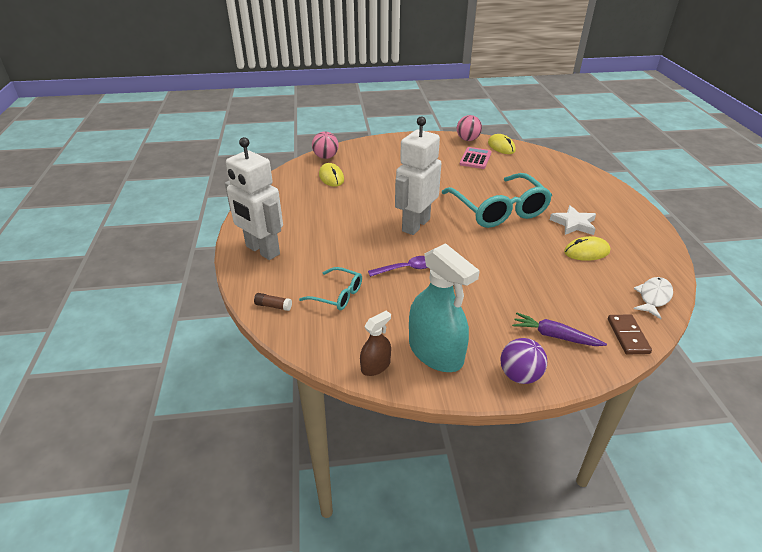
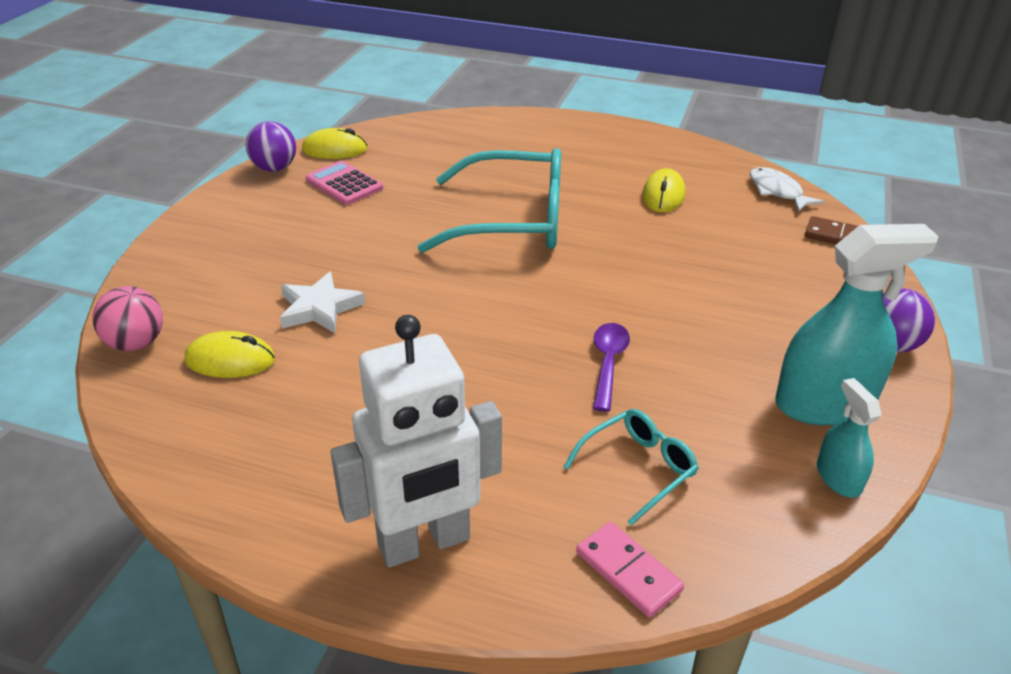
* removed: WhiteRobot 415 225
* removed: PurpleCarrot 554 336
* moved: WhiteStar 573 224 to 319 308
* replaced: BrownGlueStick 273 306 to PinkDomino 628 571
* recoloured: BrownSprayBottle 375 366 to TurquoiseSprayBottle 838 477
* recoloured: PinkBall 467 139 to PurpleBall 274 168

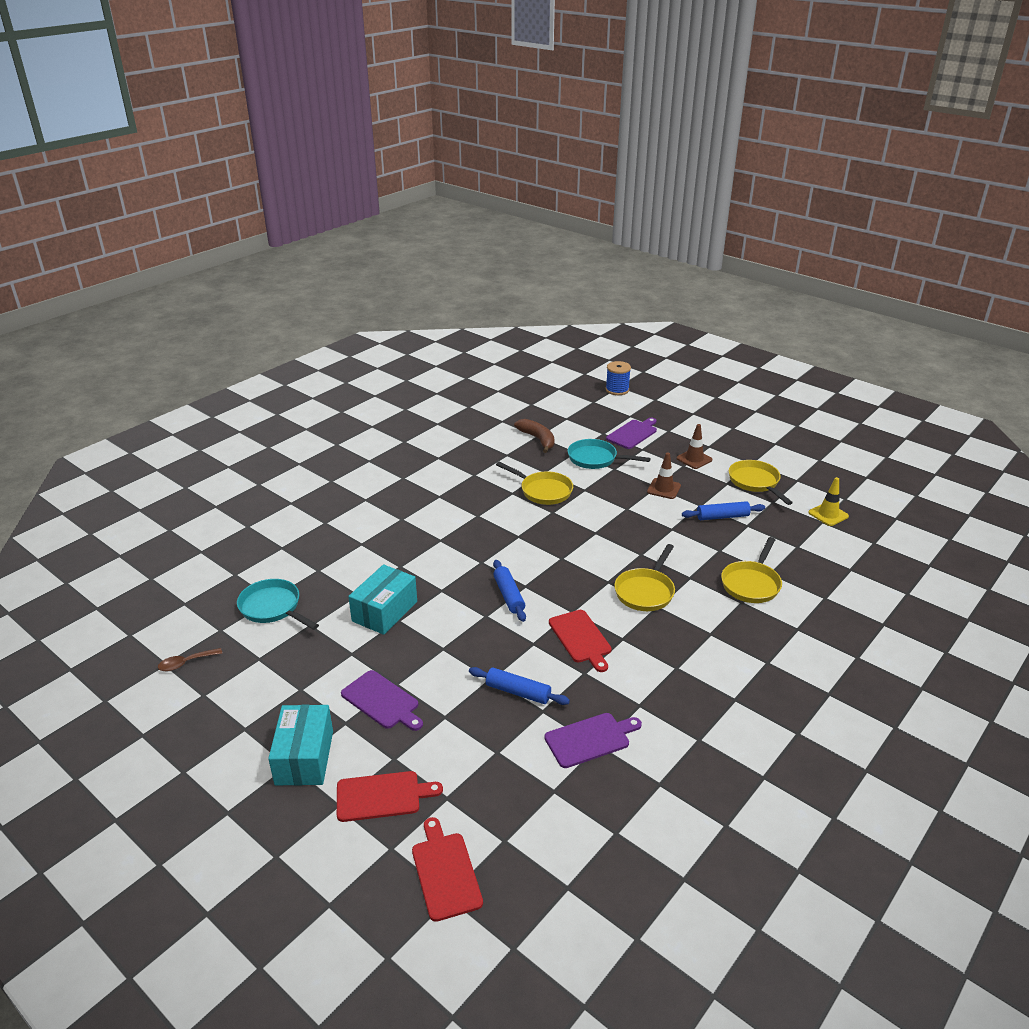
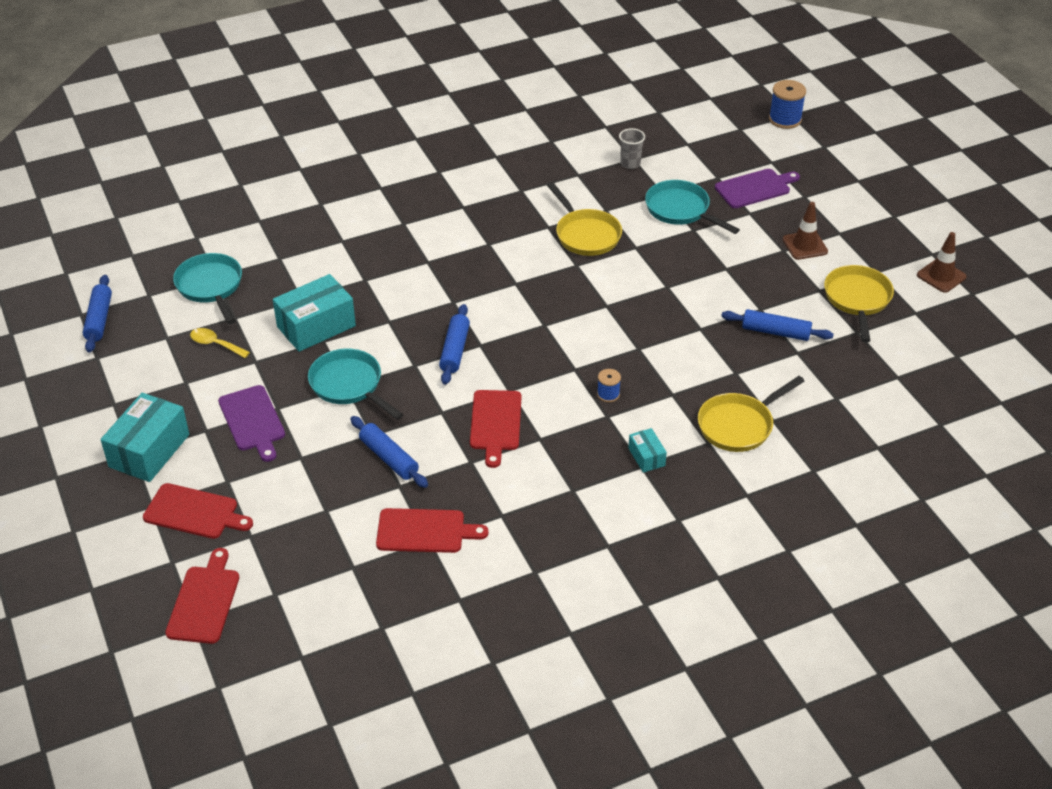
* removed: YellowTrafficCone 828 514
* added: YellowSpoon 215 344
* added: TurquoisePan 349 385
* added: TurquoiseBox 646 457
* moved: BrownTrafficCone 663 489 to 941 276
* replaced: BrownSpoon 186 663 to BlueRollingPin 99 319
* replaced: BrownBanana 538 439 to GreyCup 630 164
* replaced: YellowPan 646 591 to BlueSpool 608 394
* recoloured: PurpleCuttingBoard 590 739 to RedCuttingBoard 425 531

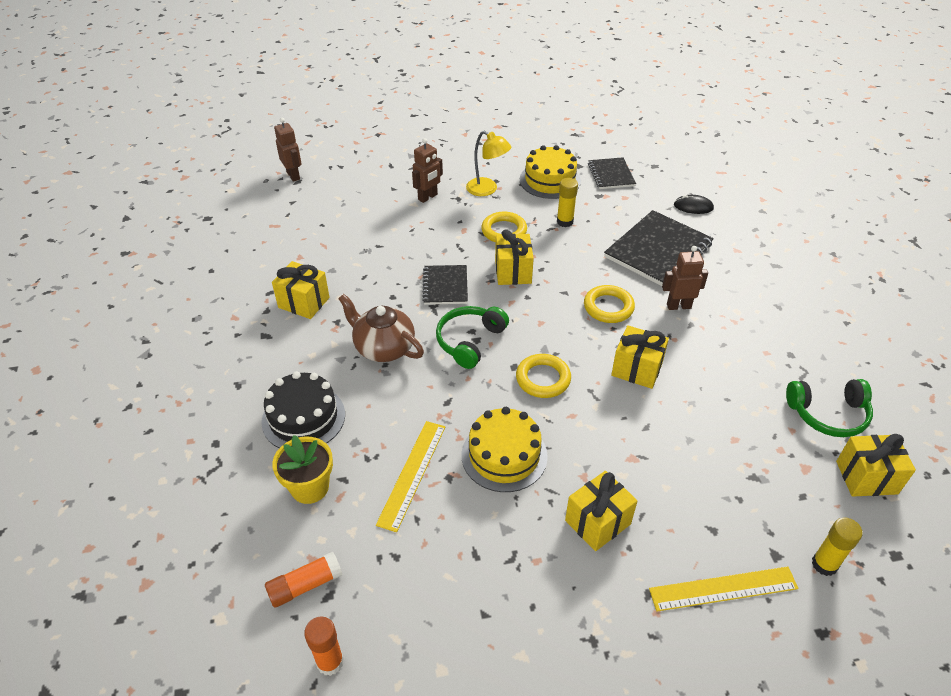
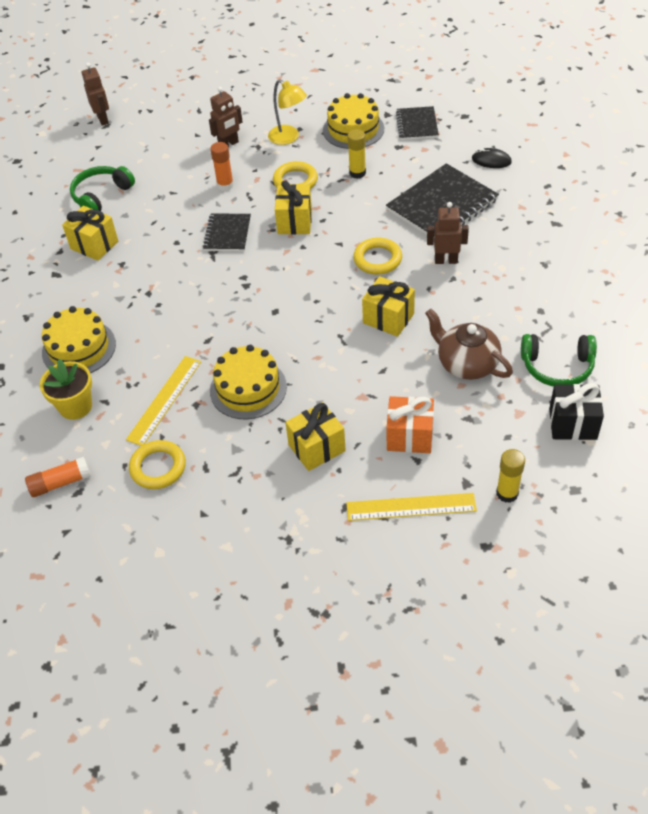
* added: OrangeGift 409 436
* moved: OrangeGlueStick 330 662 to 225 185
* moved: BrownTeapot 383 347 to 466 364
* moved: GreenHeadphones 470 341 to 101 195
* moved: YellowRing 543 379 to 158 467
* recoloured: BlackCake 303 418 to YellowCake 79 348
* recoloured: YellowGift 866 477 to BlackGift 572 424

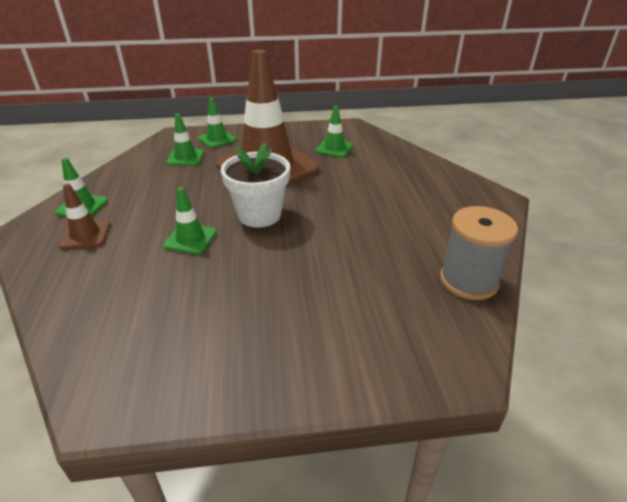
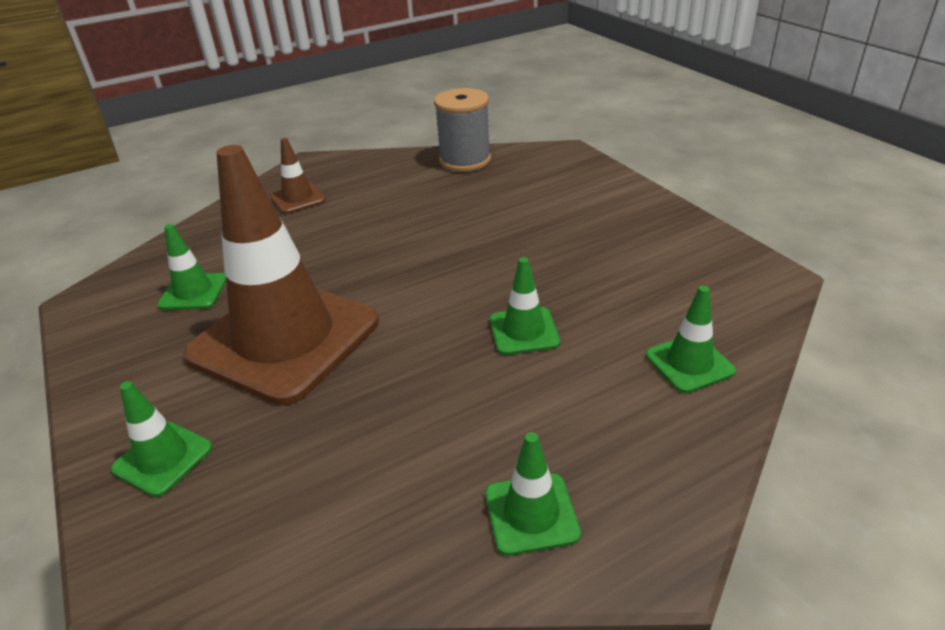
* removed: WhiteFlowerPot 259 215
* moved: BrownTrafficCone 85 235 to 298 198
* moved: GreenTrafficCone 185 157 to 689 363

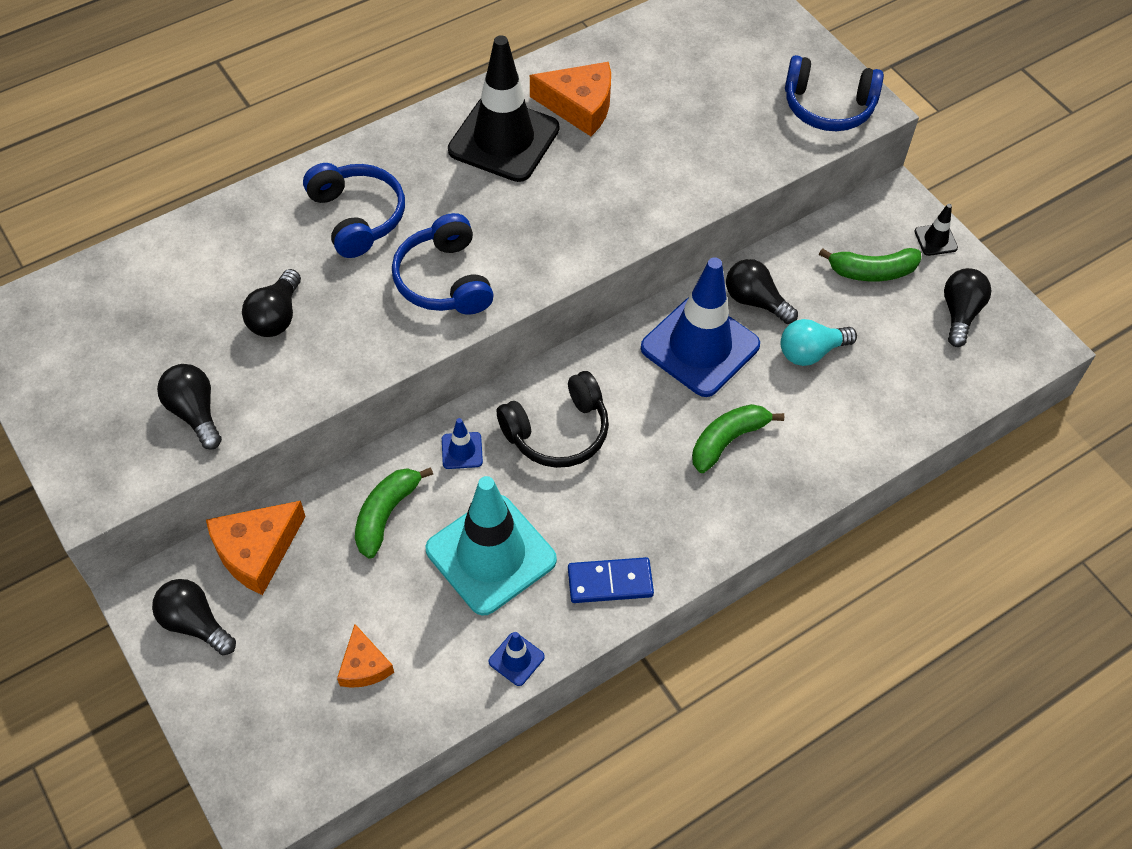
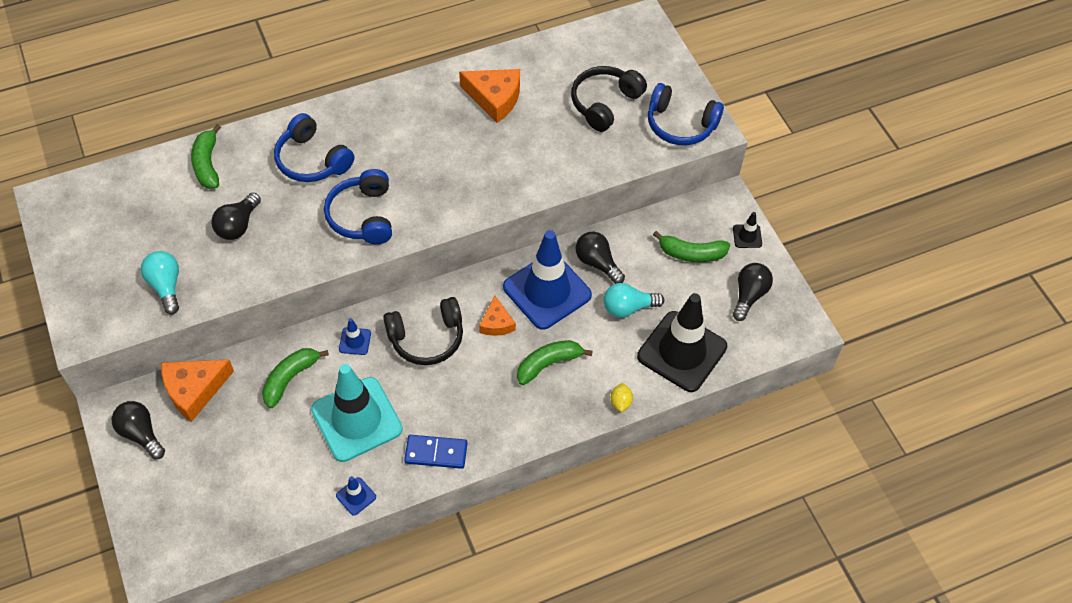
* added: GreenBanana 207 164
* added: BlackHeadphones 605 103
* added: YellowLemon 620 402
* moved: OrangeCheese 364 665 to 496 323
* moved: BlackTrafficCone 504 139 to 682 351
* recoloured: BlackLightBulb 195 413 to TurquoiseLightBulb 166 286
* turned: BlueHeadphones 357 217 = 312 160 150 degrees clockwise

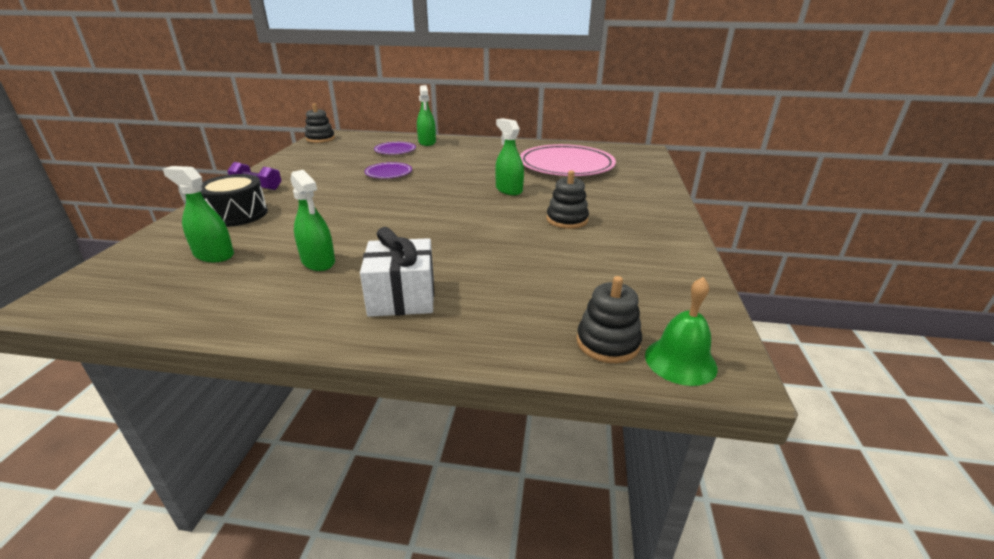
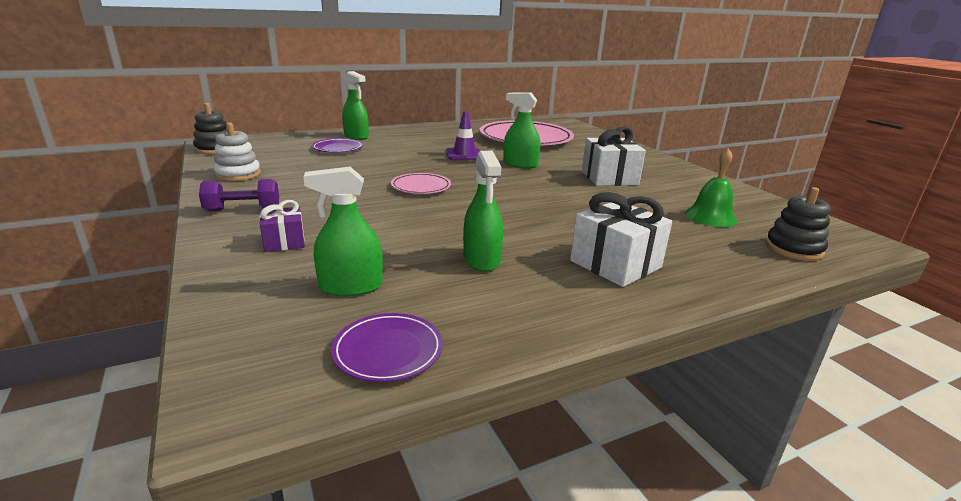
* added: WhiteStackingToy 238 174
* added: PinkPlate 421 187
* added: PurpleTrafficCone 464 155
* moved: PurplePlate 388 173 to 388 351
* moved: GreenBell 680 361 to 710 217
* replaced: BlackDrum 237 214 to PurpleGift 284 242
* replaced: BlackStackingToy 567 220 to WhiteGift 609 178
* turned: GreenSprayBottle 318 261 = 481 259 60 degrees clockwise

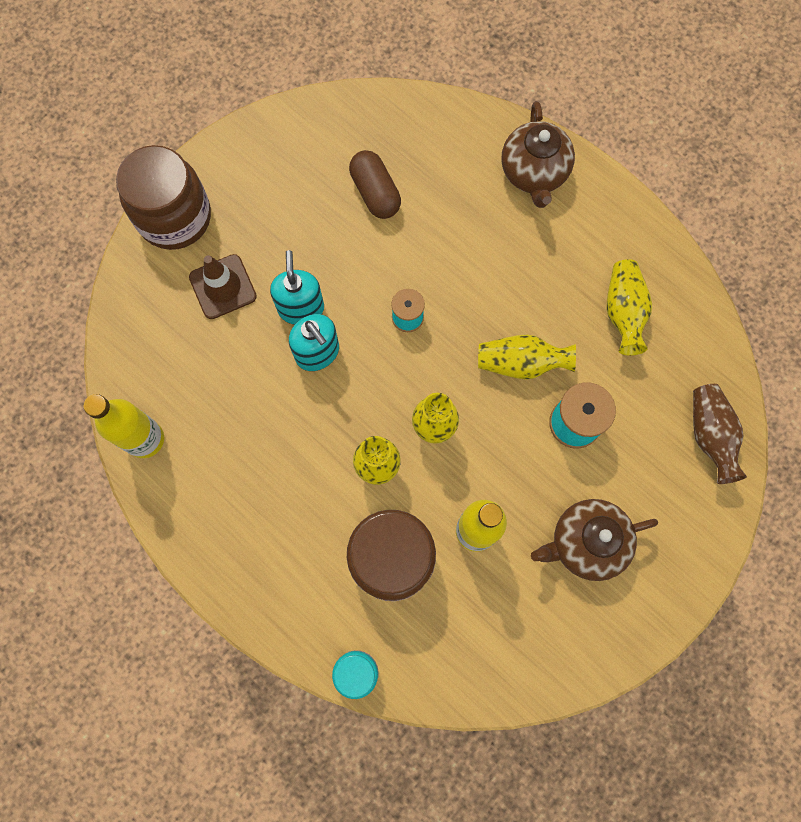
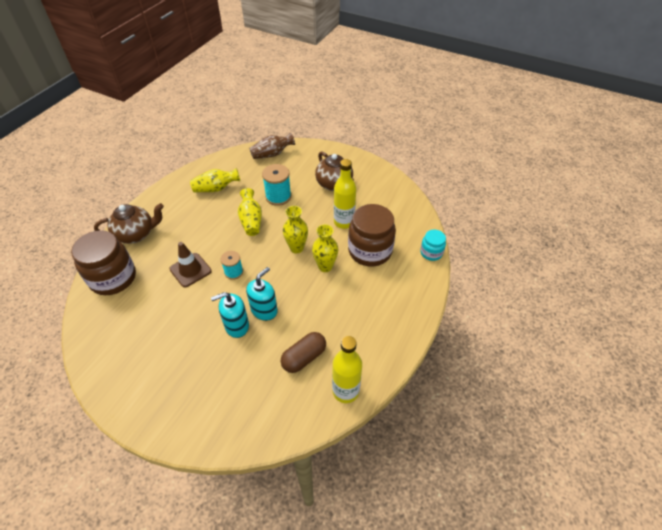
* moved: BrownJar 175 217 to 113 278
* moved: BrownTrafficCone 223 287 to 190 270
* moved: BrownCapsule 375 193 to 304 357

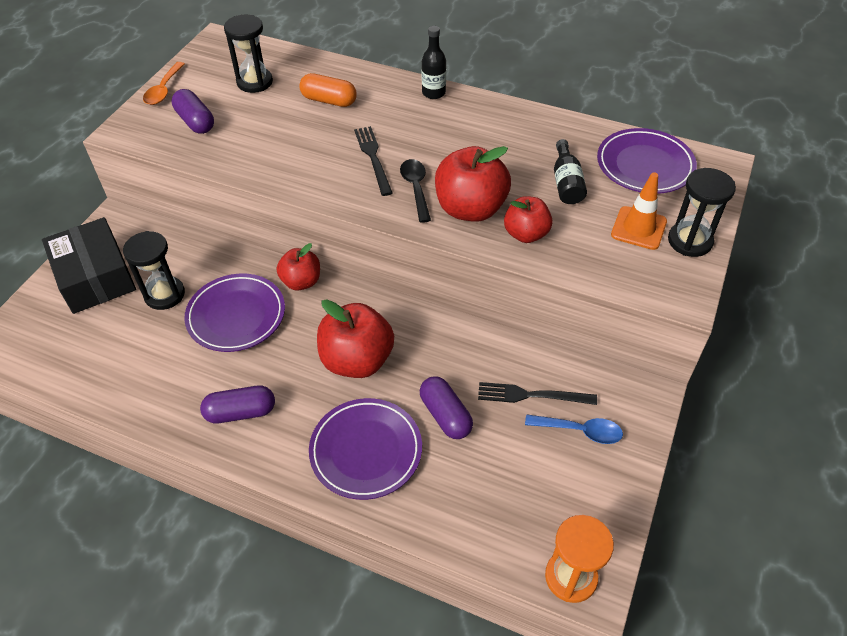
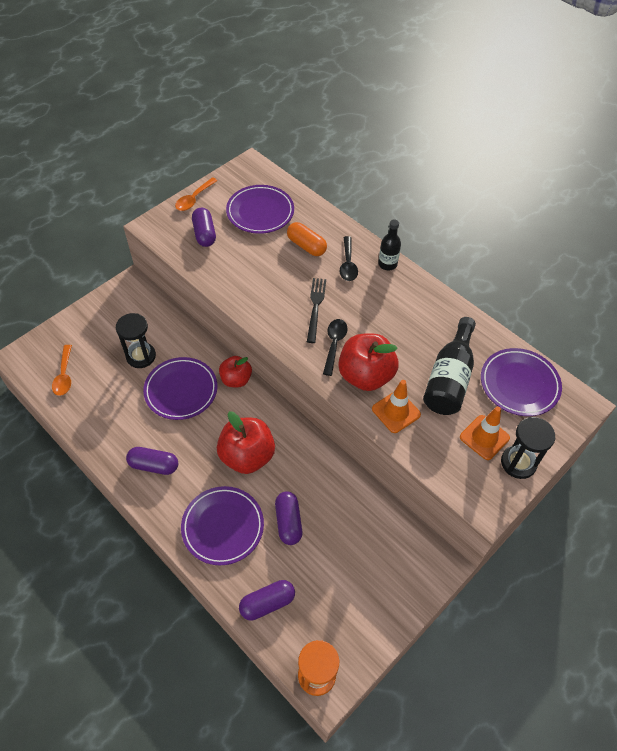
* removed: BlackBox 95 277
* removed: BlackFork 532 395
* removed: BlueSpoon 580 431
* added: OrangeSpoon 64 375
* added: PurpleCapsule 267 603
* added: BlackSpoon 348 264
* replaced: BlackHourglass 255 82 to PurplePlate 260 212
* replaced: RedApple 526 234 to OrangeTrafficCone 396 412
* resized: BlackBottle 566 183 = 449 379 x1.70

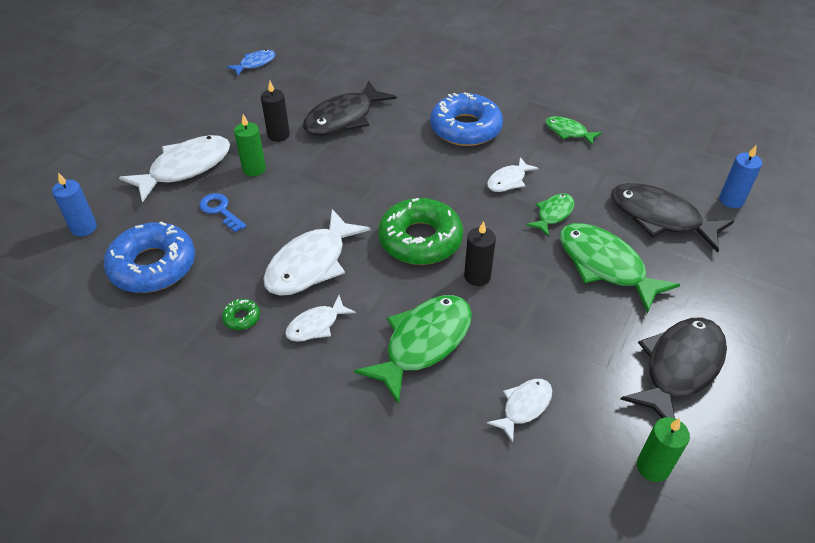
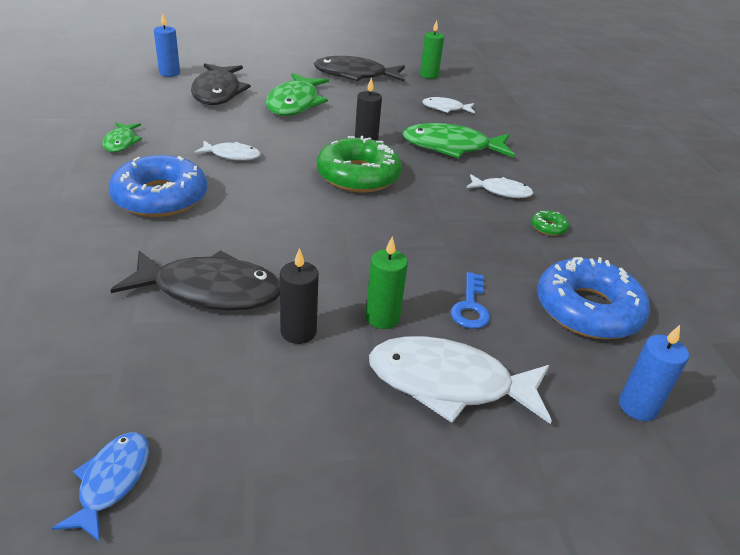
* removed: WhiteFish 311 264
* removed: GreenFish 553 214
* turned: BlueFish 255 63 = 112 481 90 degrees clockwise

